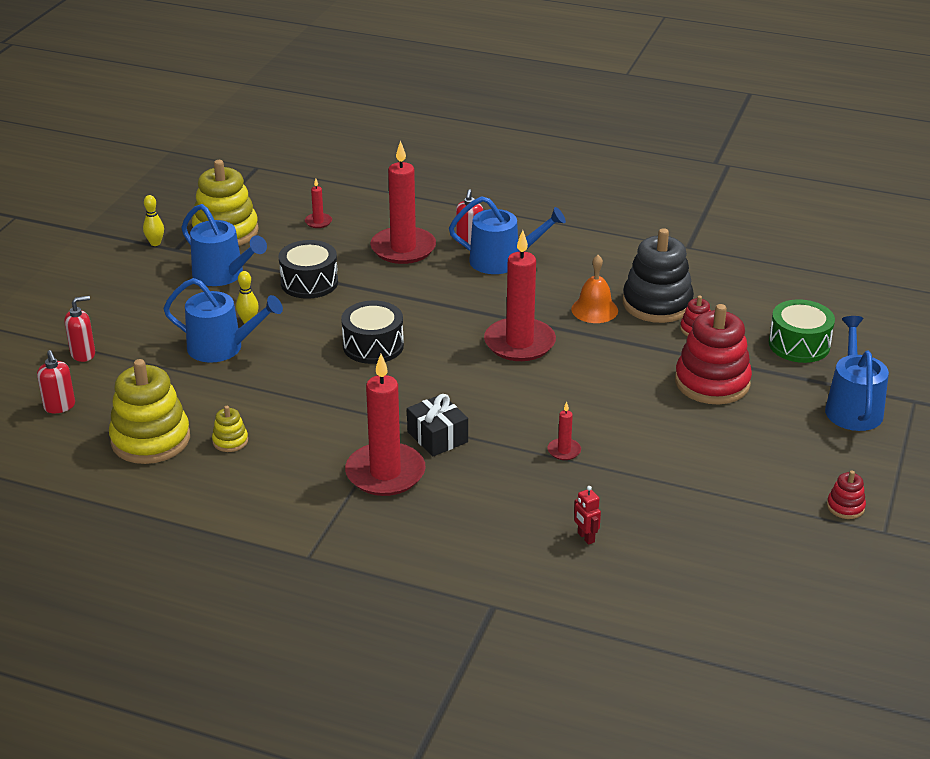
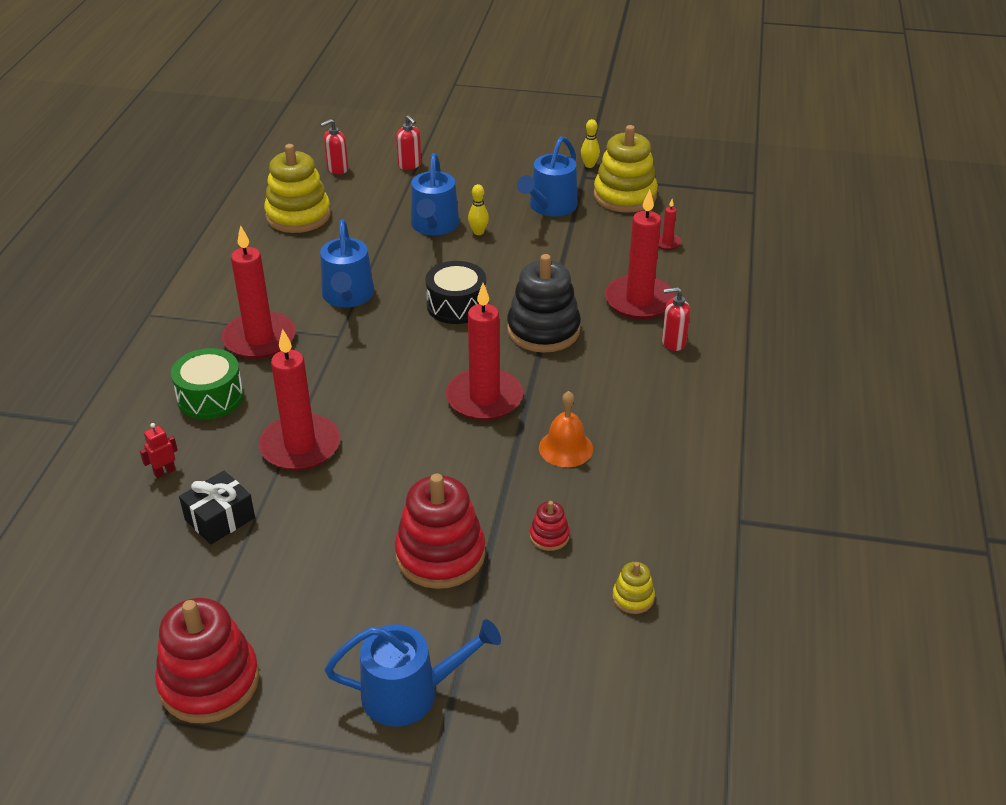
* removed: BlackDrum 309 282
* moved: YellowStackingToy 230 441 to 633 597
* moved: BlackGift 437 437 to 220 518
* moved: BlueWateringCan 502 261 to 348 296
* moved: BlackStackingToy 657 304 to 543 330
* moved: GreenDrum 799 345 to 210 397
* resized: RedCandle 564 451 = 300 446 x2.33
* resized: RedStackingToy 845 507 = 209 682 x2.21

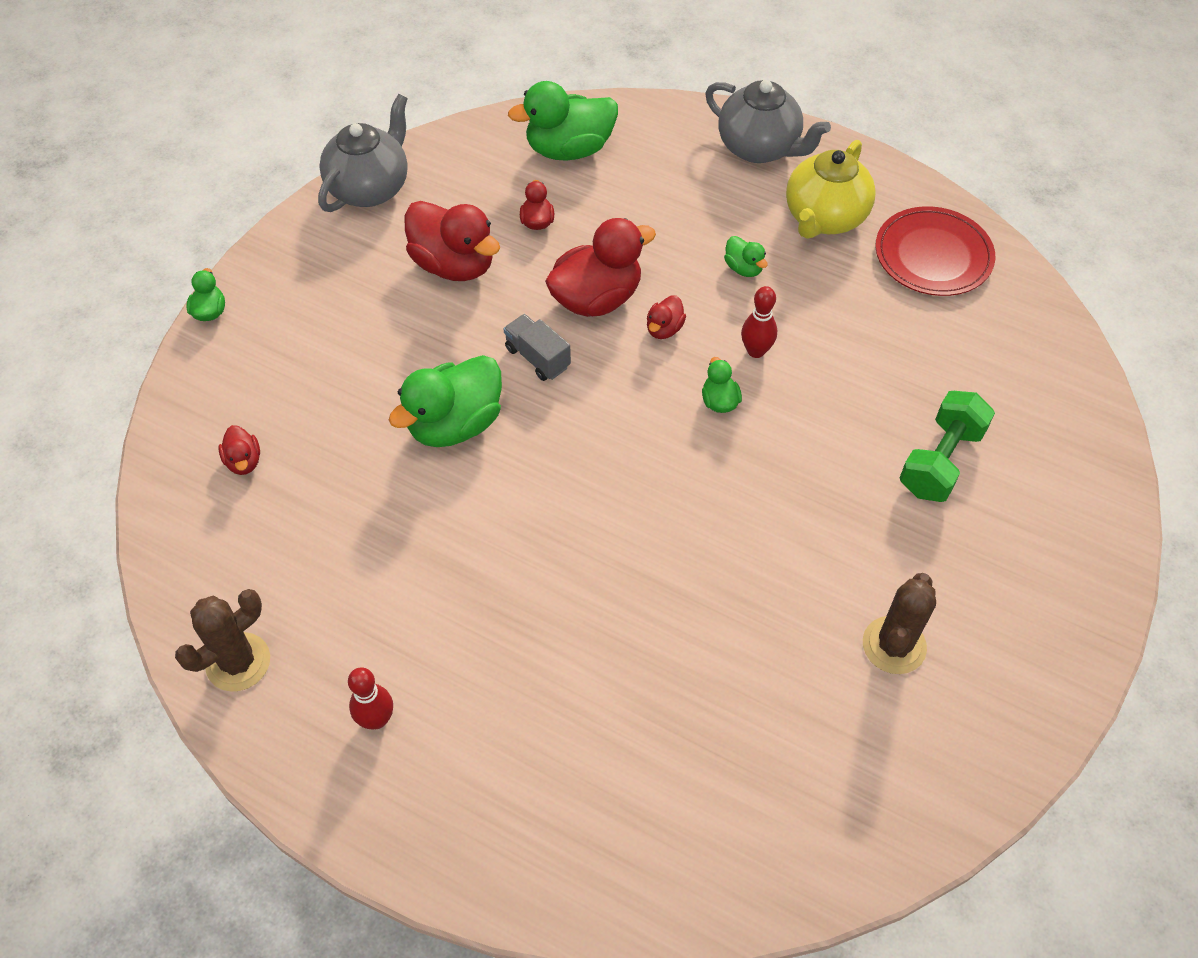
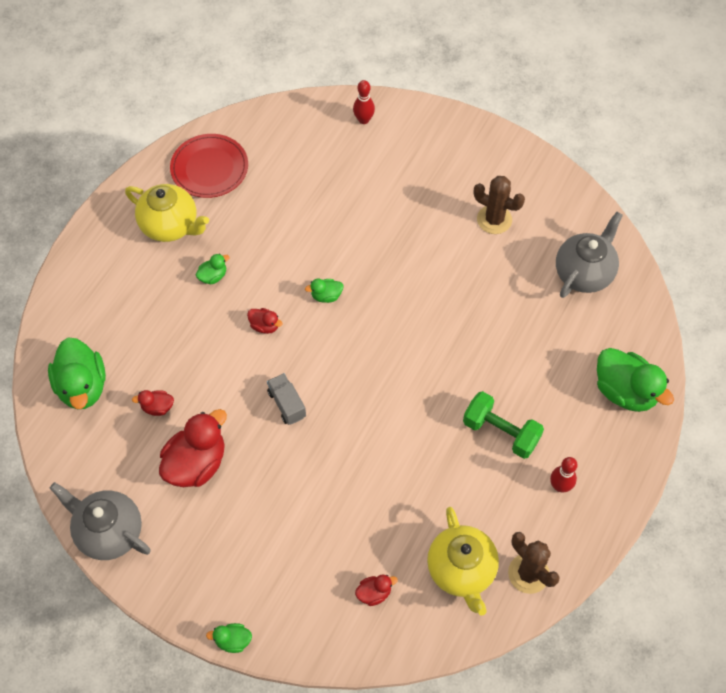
* removed: RedDuck 596 298
* added: YellowTeapot 461 570
* moved: GreenDuck 455 424 to 625 391
* moved: GreyTeapot 759 148 to 584 273
* moved: RedBowlingPin 756 351 to 363 120
* moved: GreenDumbbell 940 461 to 501 432
* turned: GreyTruck 537 358 = 287 404 105 degrees clockwise

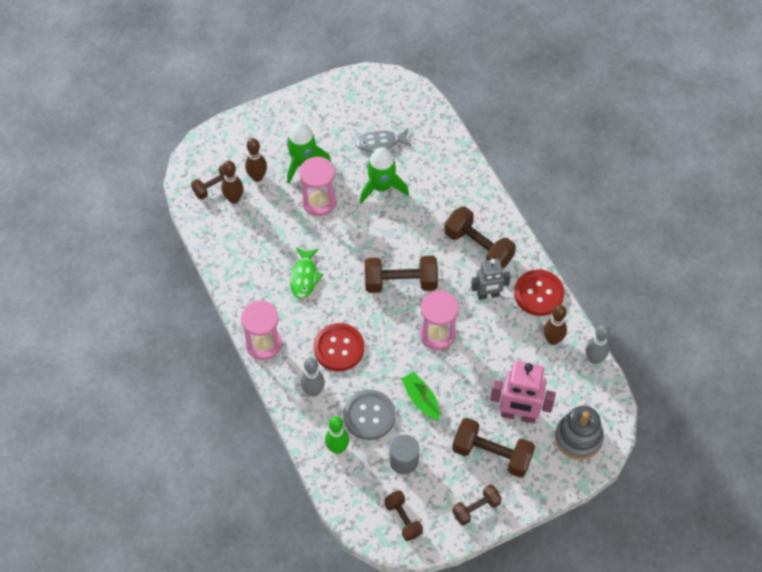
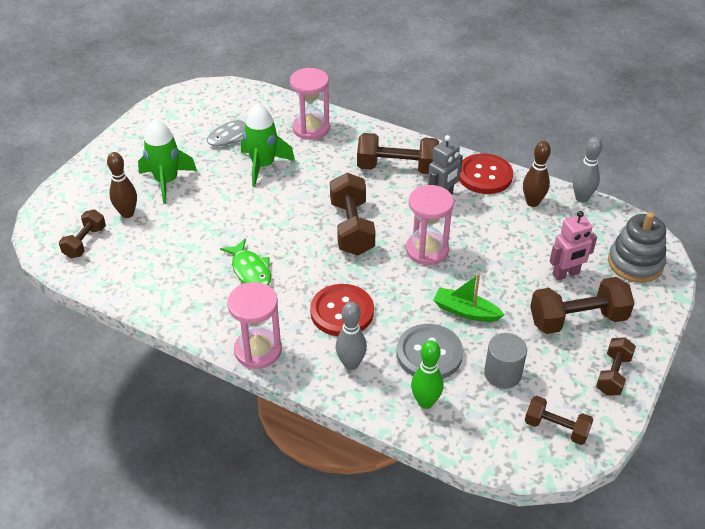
* removed: BrownBowlingPin 234 199
* moved: PinkHourglass 319 201 to 311 128
* turned: BrownDumbbell 400 282 = 352 228 60 degrees counterclockwise
* resized: PinkRobot 518 415 = 566 274 x0.65

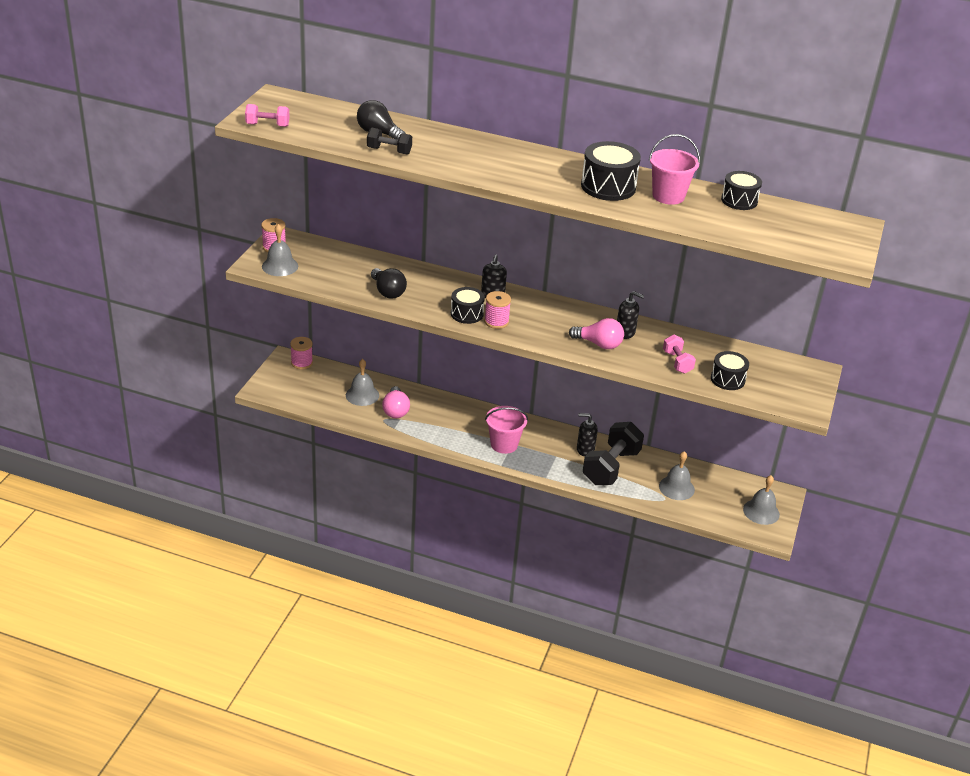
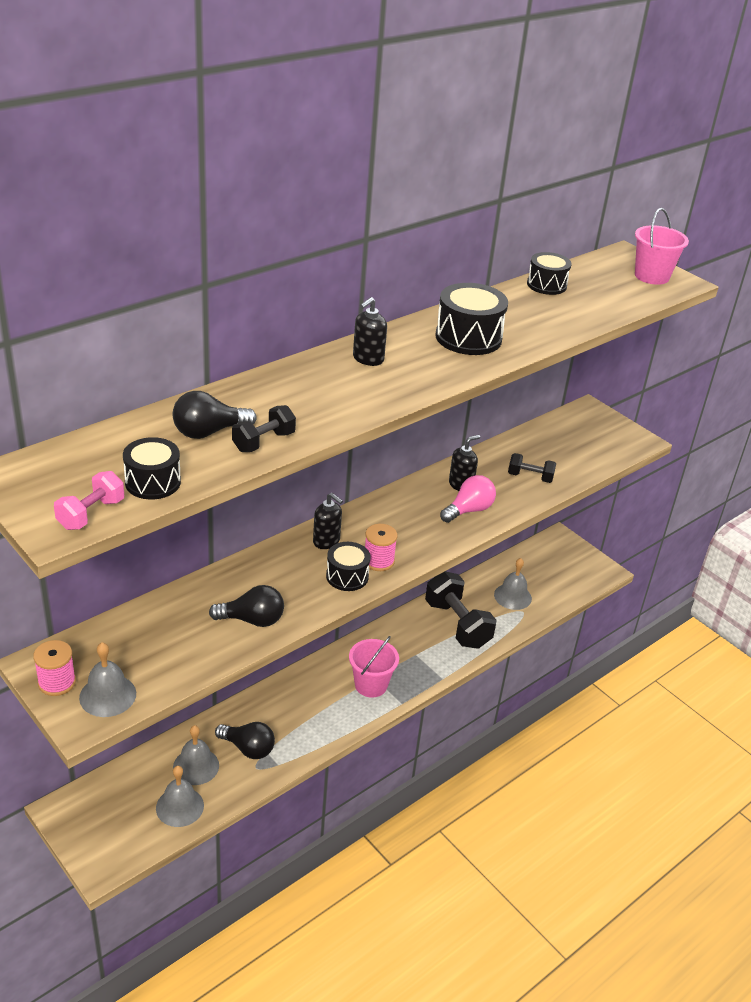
* removed: PinkSpool 302 363
* moved: BlackSoapDispenser 585 450 to 368 359
* moved: PinkBucket 668 196 to 651 276
* moved: BlackDrum 727 379 to 153 482
* moved: GreyBell 761 511 to 180 806
* recoloured: PinkLightBulb 395 410 to BlackLightBulb 248 748
* recoloured: PinkDumbbell 677 362 to BlackDumbbell 530 477

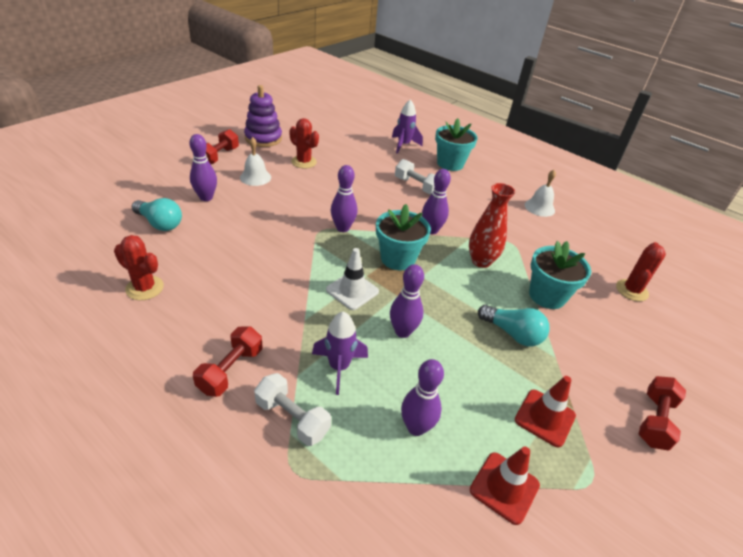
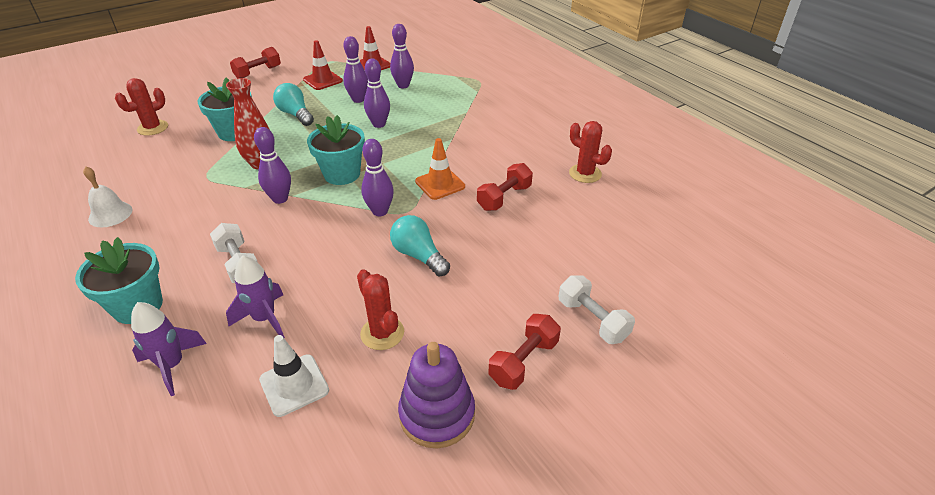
* removed: WhiteBell 255 177
* added: OrangeTrafficCone 440 184
* moved: TurquoiseLightBulb 160 223 to 419 255
* moved: PurpleBowlingPin 206 197 to 358 99
* moved: RedDumbbell 231 370 to 504 198
* moved: WhiteDumbbell 292 418 to 592 320
* moved: PurpleRocket 339 367 to 265 319
* moved: WhiteTrafficCone 352 291 to 294 385

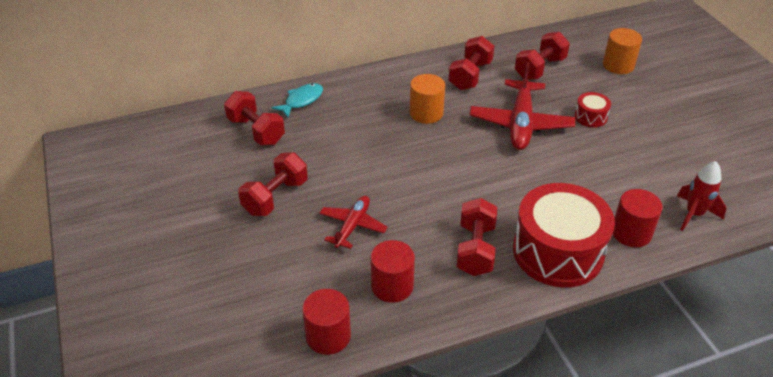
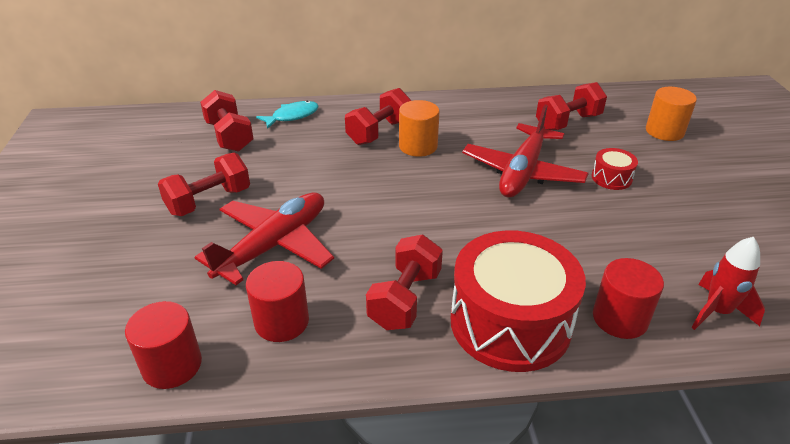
* moved: RedDumbbell 470 75 to 379 132
* resized: RedPlane 352 226 = 274 245 x1.69

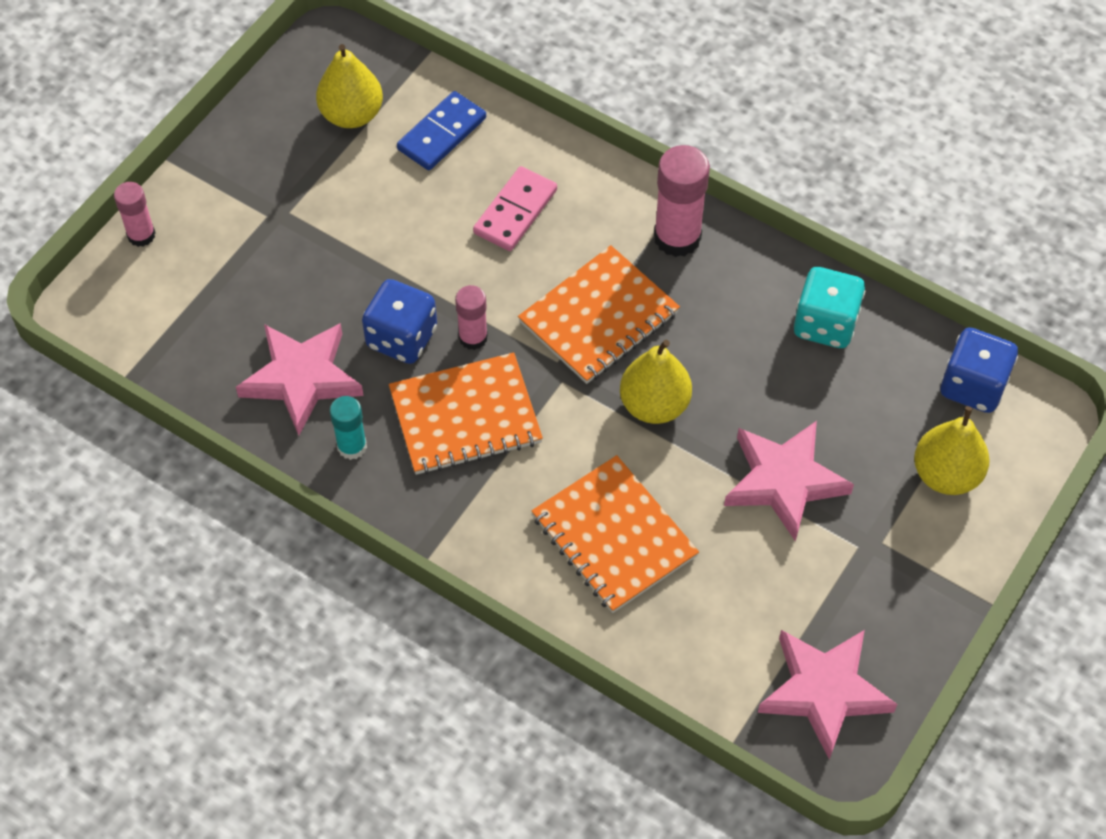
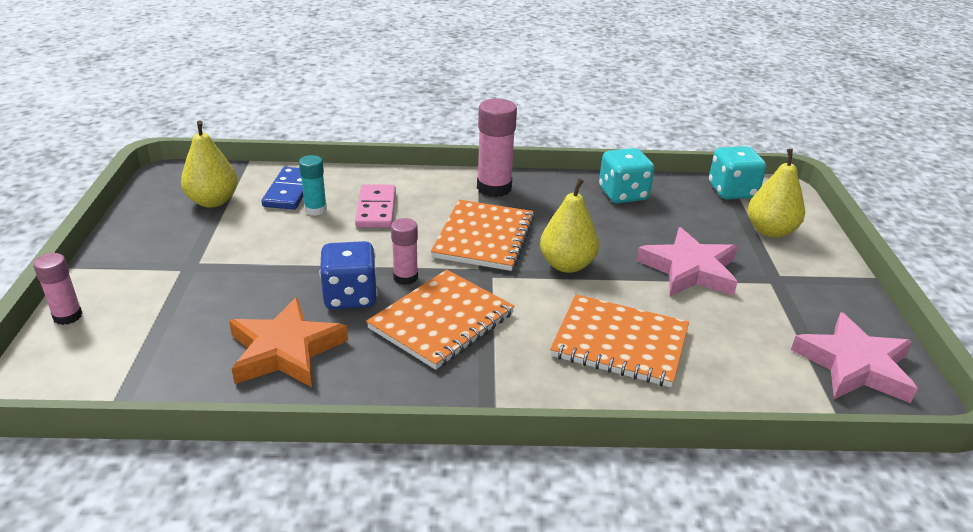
* moved: TurquoiseGlueStick 352 446 to 315 209
* recoloured: PinkStar 302 379 to OrangeStar 285 350
* recoloured: BlueDice 973 386 to TurquoiseDice 732 191

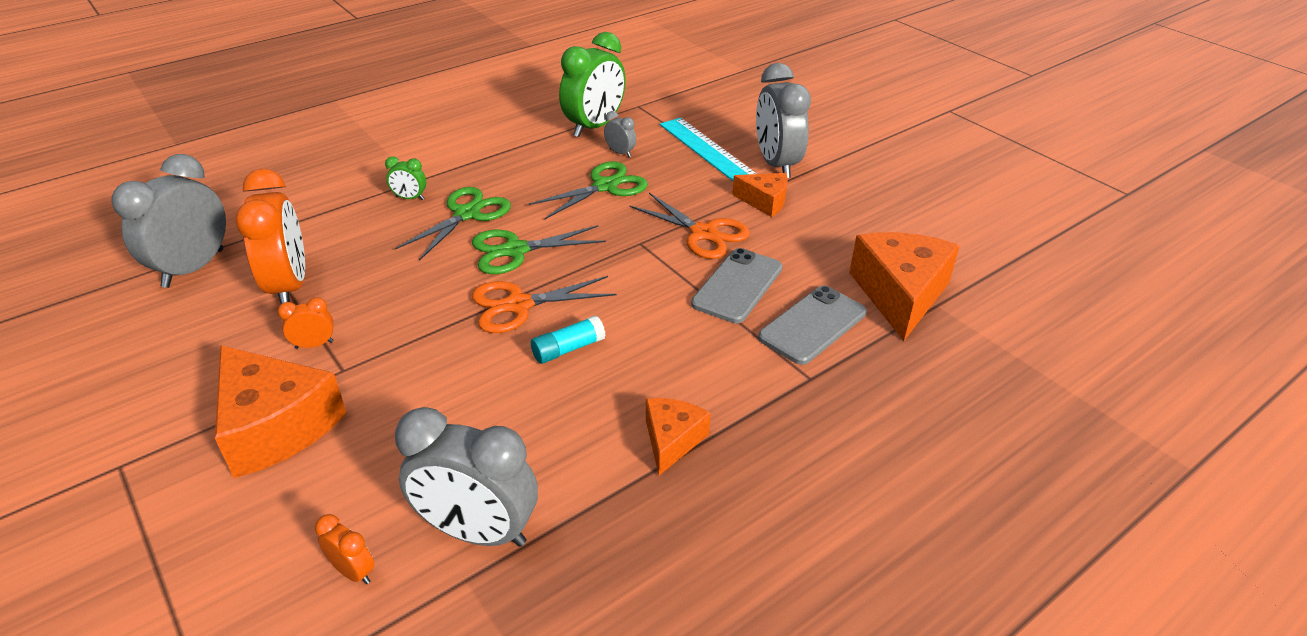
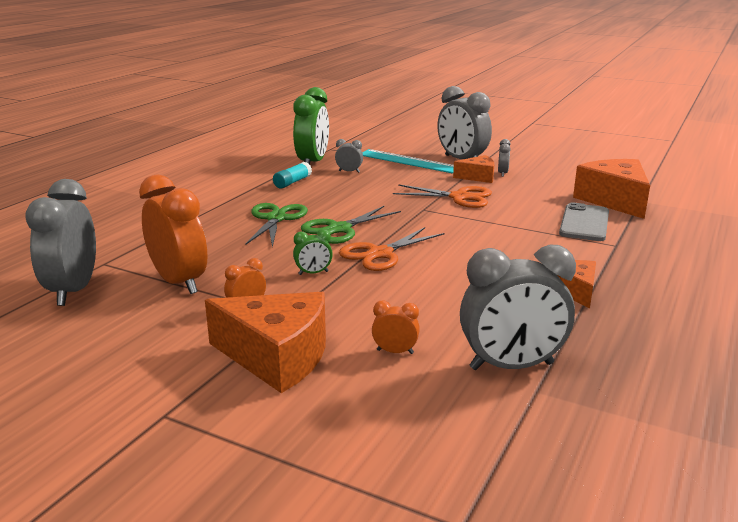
* removed: GreenScissors 605 186
* removed: GreyPhone 737 286
* added: GreyClock 502 173
* moved: OrangeClock 353 571 to 395 352
* moved: GreenClock 410 198 to 313 273
* moved: TurquoiseGlueStick 568 349 to 292 182

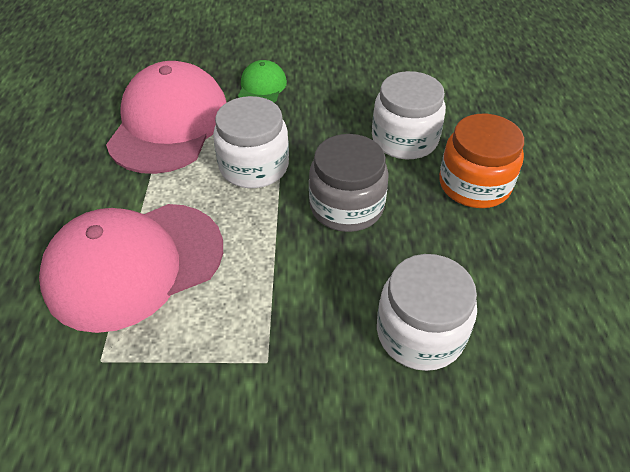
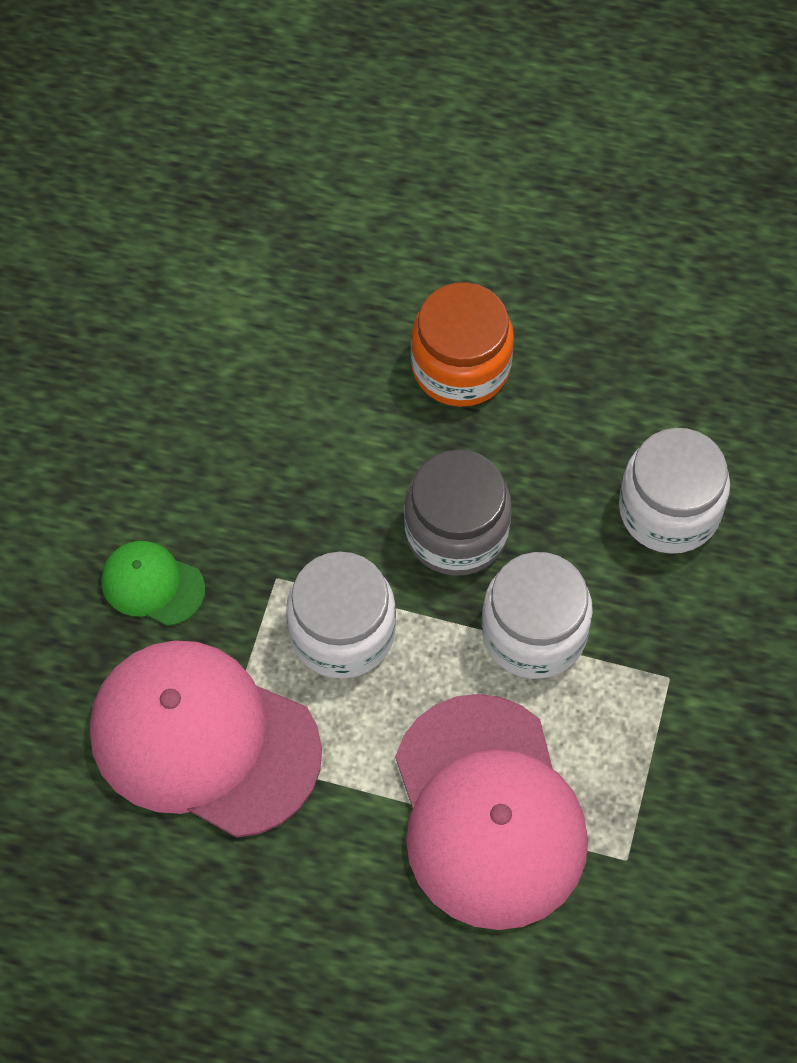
* moved: WhiteJar 404 139 to 534 632

